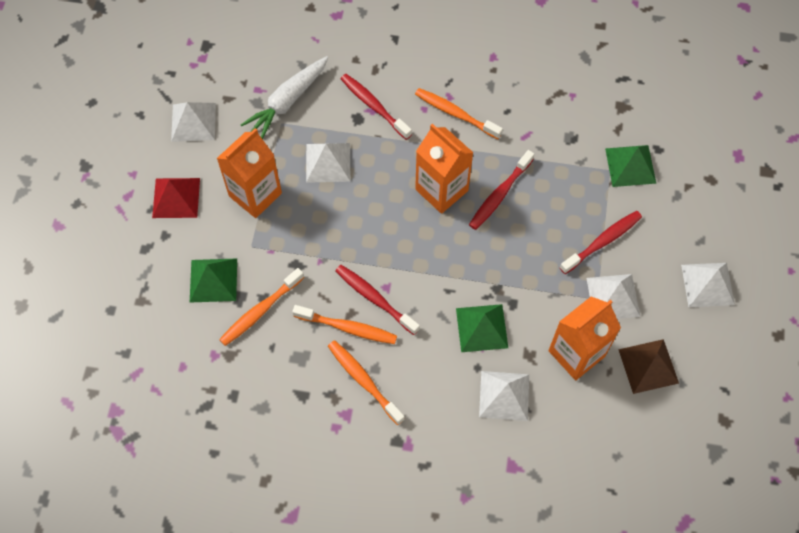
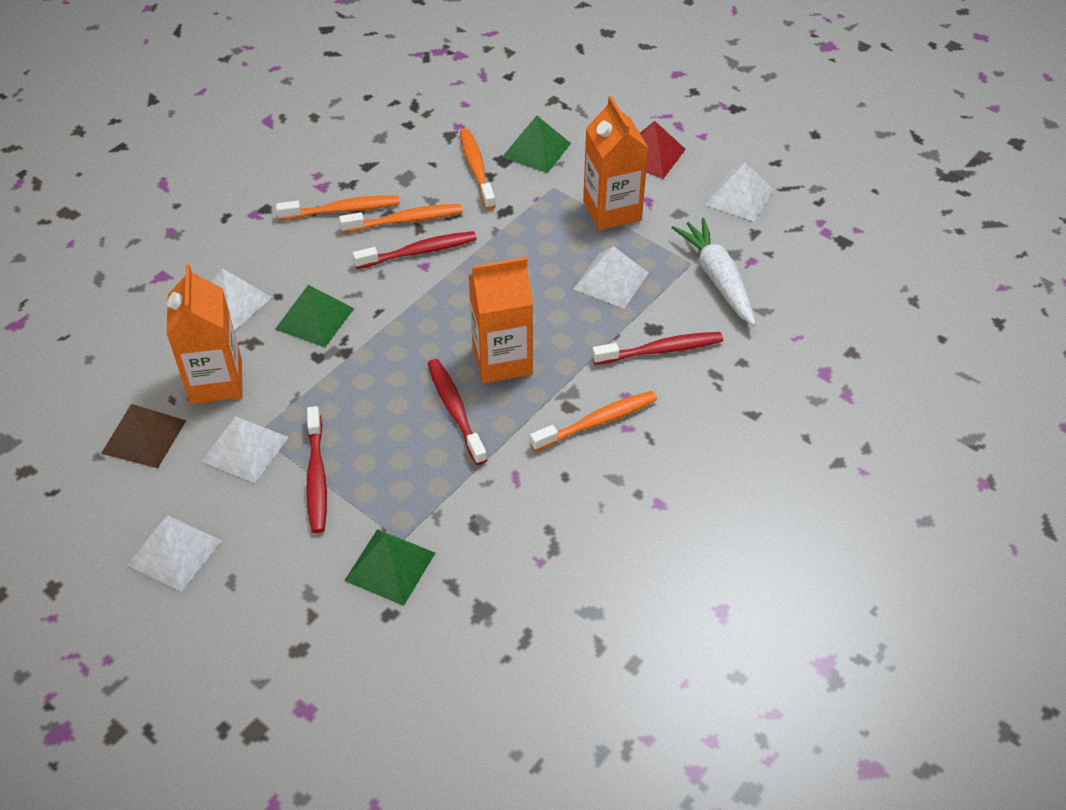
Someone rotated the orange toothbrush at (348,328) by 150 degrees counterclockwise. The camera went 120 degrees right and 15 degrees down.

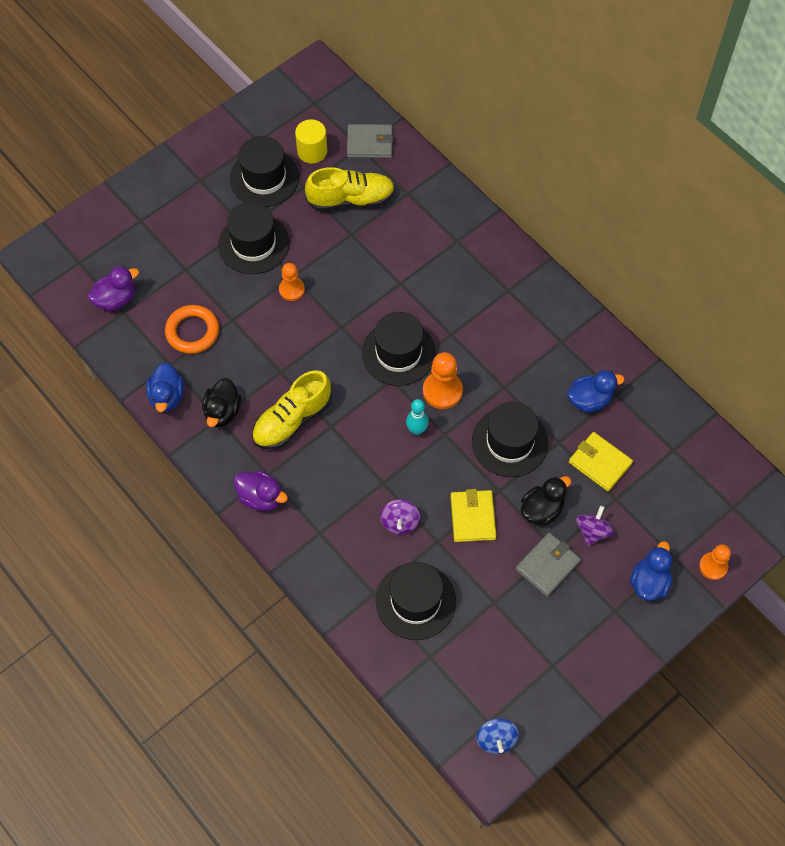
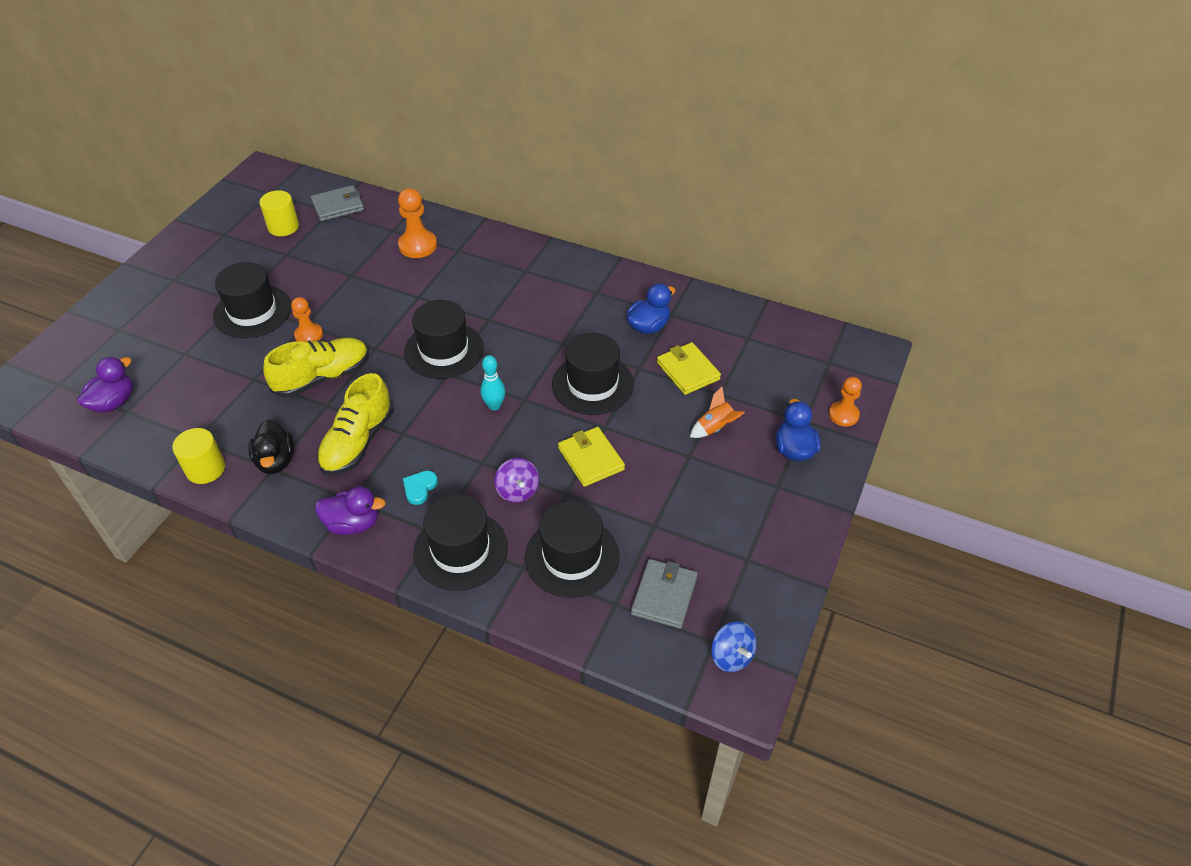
Someone took away the orange ring at (192,332). Someone took away the black rubber duck at (542,509). Someone put down the turquoise love heart at (419,488). Someone carried the black top hat from (264,178) to (460,550). Someone carried the yellow lace-up shoe from (351,199) to (322,377). Someone carried the orange game pawn from (442,391) to (418,245). Someone carried the ash-grey card wallet from (547,565) to (664,595). Someone swapped the royal blue rubber duck at (167,397) for the yellow cylinder shape at (205,469). Someone swapped the violet whirligig at (592,531) for the orange toy rocket at (715,428). Someone rotated the yellow card wallet at (600,463) by 45 degrees clockwise. The camera went 25 degrees left and 15 degrees down.

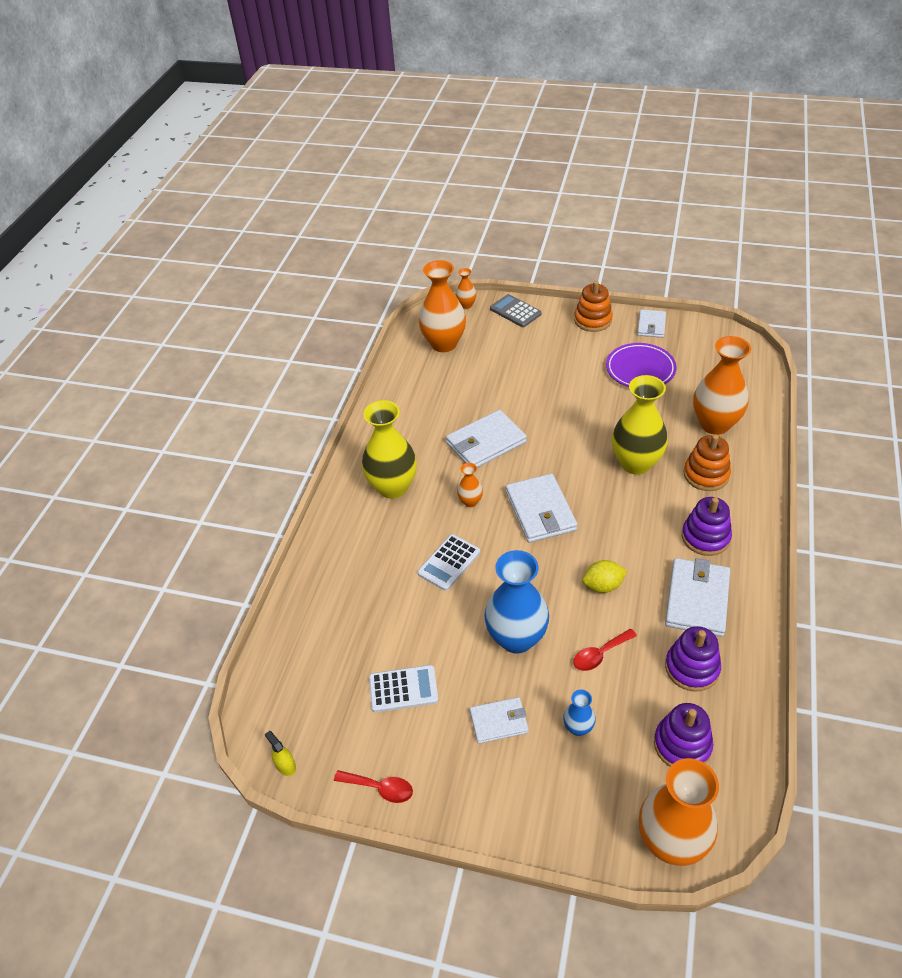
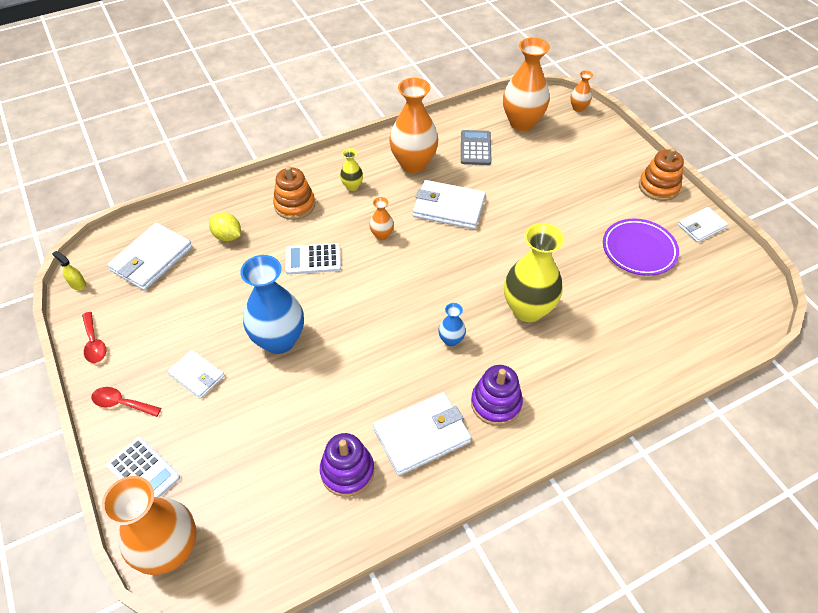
Someone took away the violet ring stacker at (682,745). Someone carried the white adding machine from (403,689) to (143,471). Someone carried the ash-grey adding machine from (515,311) to (475,148). Someone carried the white card wallet from (540,511) to (151,259). Someone carried the royal blue tall vase from (578,728) to (451,340). Someone carried the red tablespoon from (600,654) to (122,403). Someone carried the yellow toy lemon from (603,585) to (228,236). Someone carried the orange ring stacker from (706,474) to (294,205). Someone carried the orange tall vase from (715,424) to (413,164). Someone rotated the yellow sprayer at (285,765) by 60 degrees counterclockwise. Someone scaled the yellow tall vase at (392,487) by 0.47. The camera went 45 degrees right and 5 degrees up.

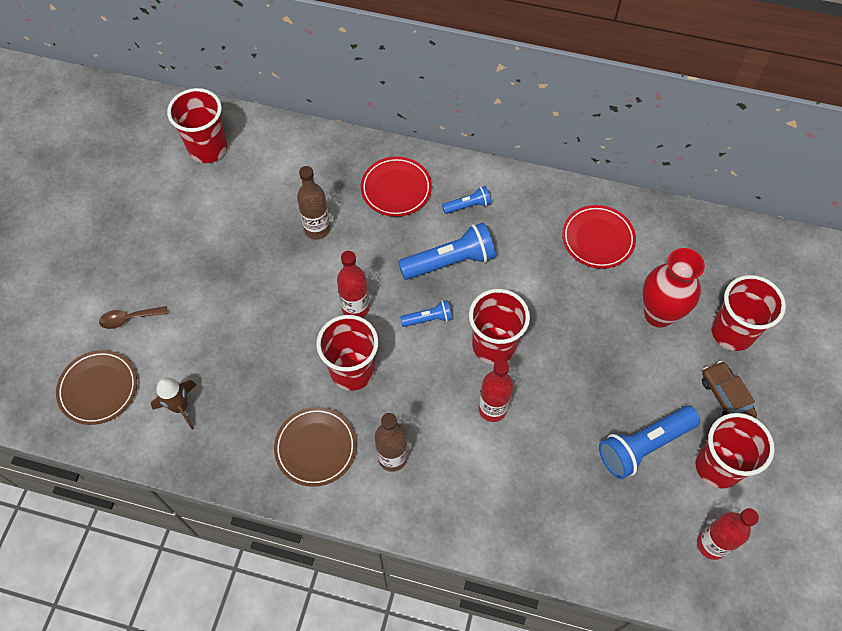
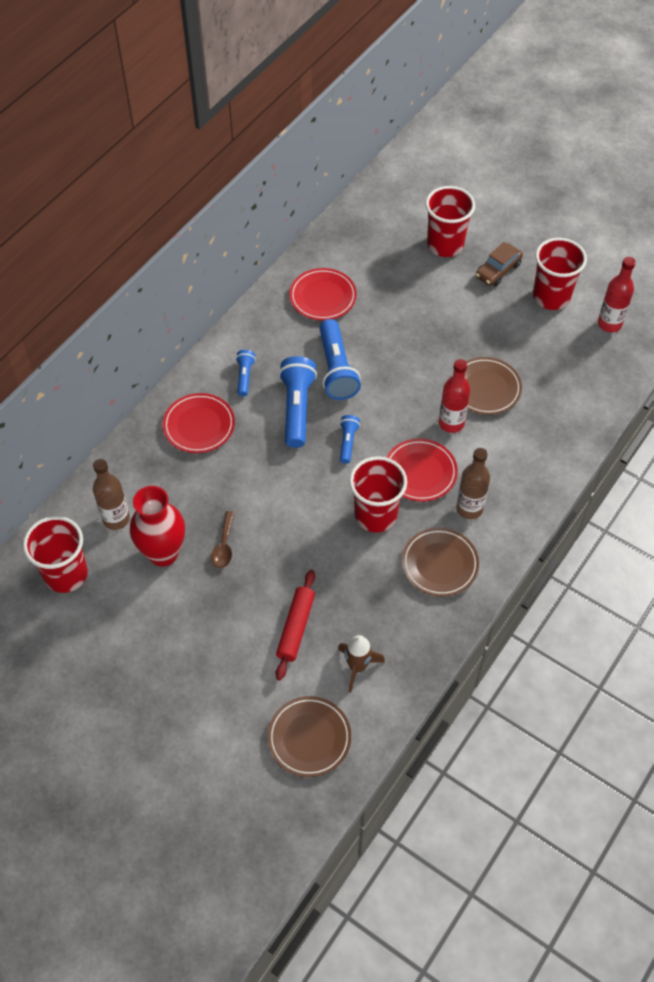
Someone took away the red flask at (355,308). Someone took away the red beaker at (494,345). Someone put down the red rolling pin at (296,628). Someone put down the red flat dish at (420,472). Someone put down the russet flat dish at (485,388). Someone carried the russet tablespoon from (129,318) to (224,545). Someone carried the russet flask from (317,229) to (116,519). Someone carried the royal blue torch from (643,446) to (336,369). Someone carried the red tall vase from (658,314) to (163,553). Someone rotated the russet car at (725,397) by 45 degrees counterclockwise. The camera went 70 degrees left and 5 degrees down.

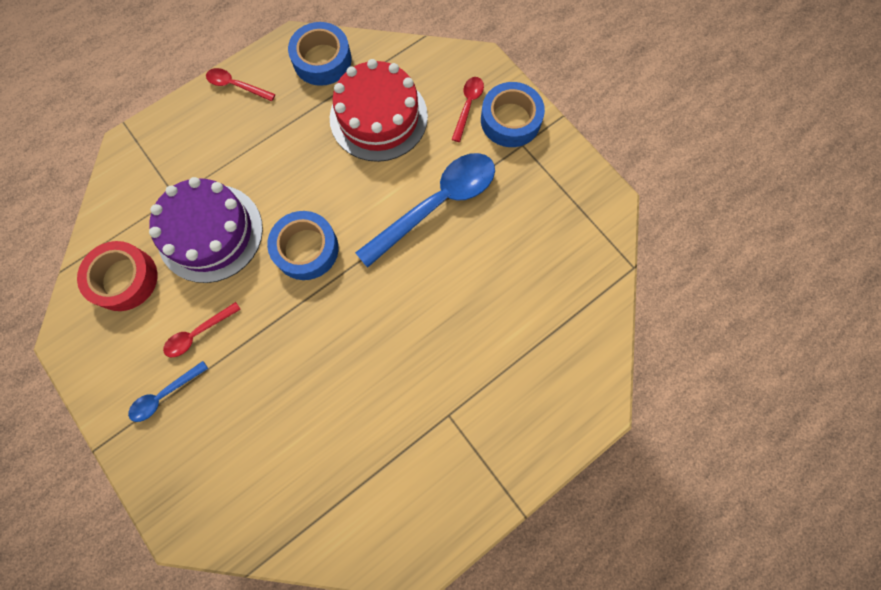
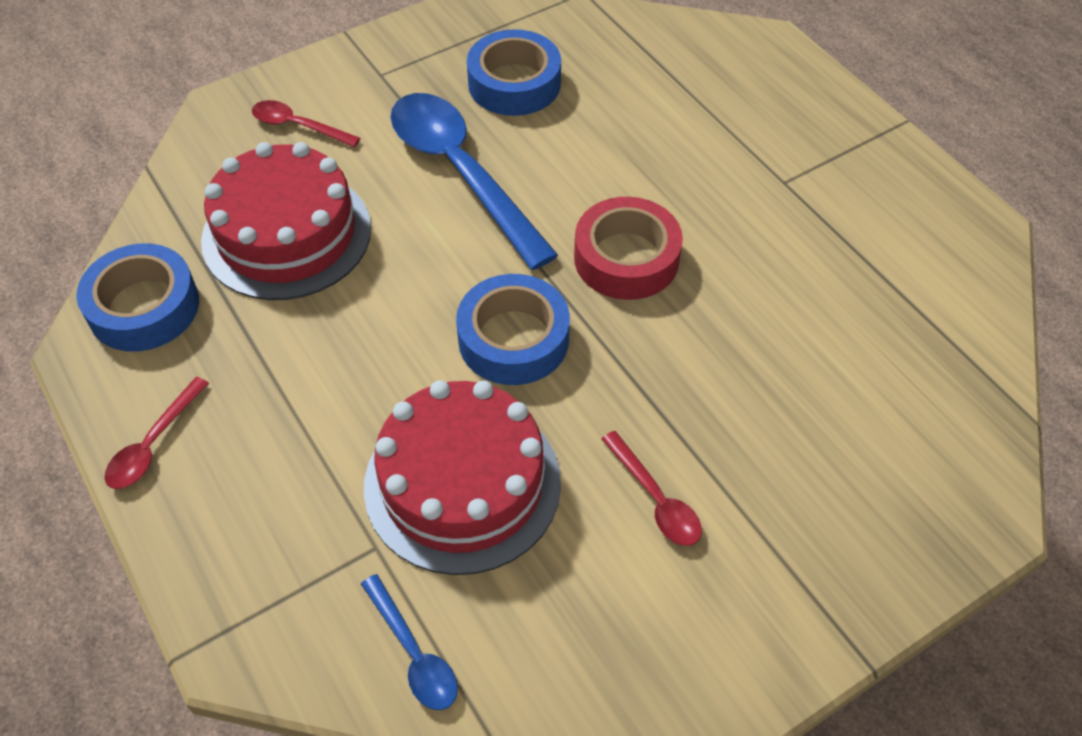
Someone carried the red roll of tape from (124,279) to (626,258). Someone carried the royal blue tablespoon from (165,395) to (413,653). Someone carried the royal blue roll of tape from (510,120) to (514,83). Someone repainted the violet cake at (210,233), which became the red cake at (462,483). The camera went 85 degrees left and 20 degrees down.

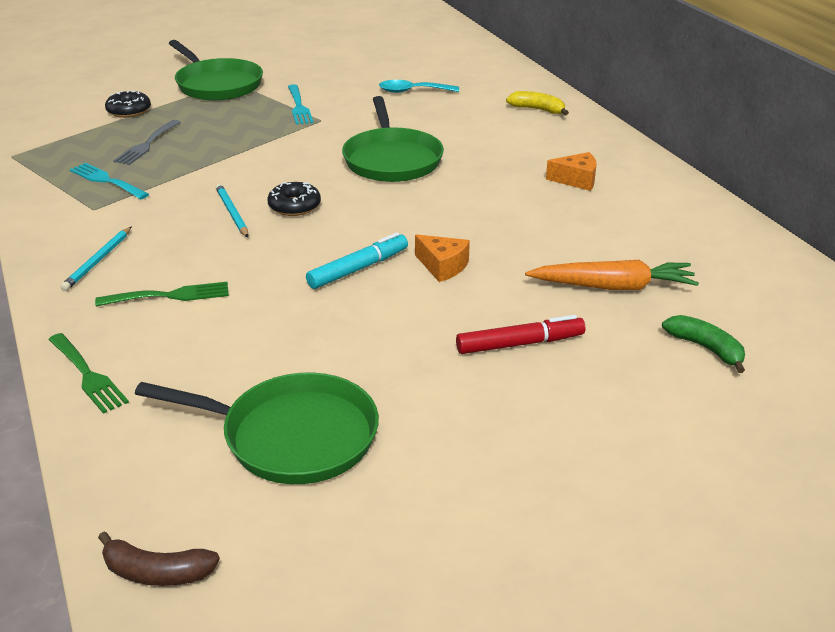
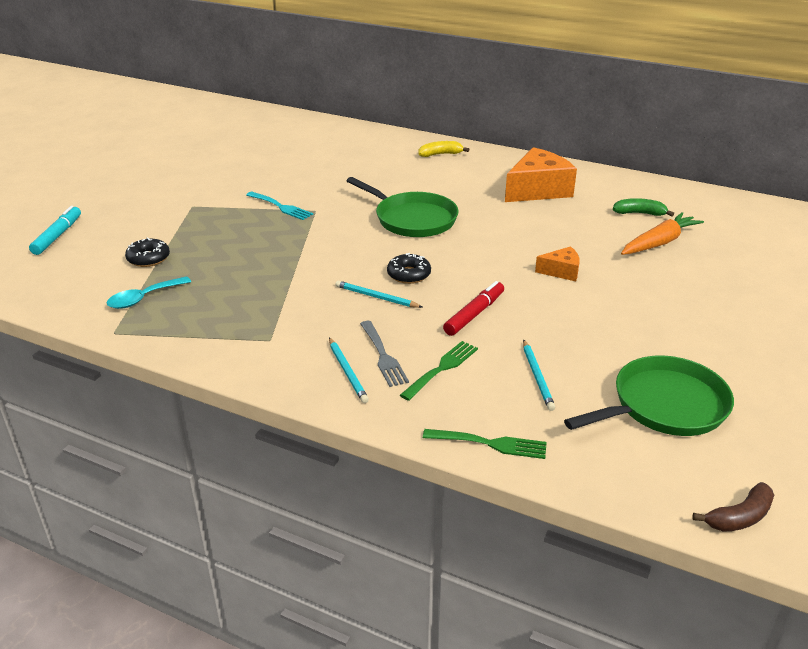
Someone took away the turquoise dinner fork at (107,181). Someone took away the emerald skillet at (217,85). Someone put down the turquoise wooden pencil at (537,376). Someone carried the ash-grey dinner fork from (147,144) to (383,356). Someone carried the turquoise marker from (358,269) to (57,236). Someone carried the turquoise tablespoon from (412,91) to (144,298). Someone carried the red marker from (520,344) to (474,314). Someone carried the emerald toy banana from (706,348) to (639,213). Someone scaled the orange piece of cheese at (576,180) by 1.97. The camera went 40 degrees left and 0 degrees up.

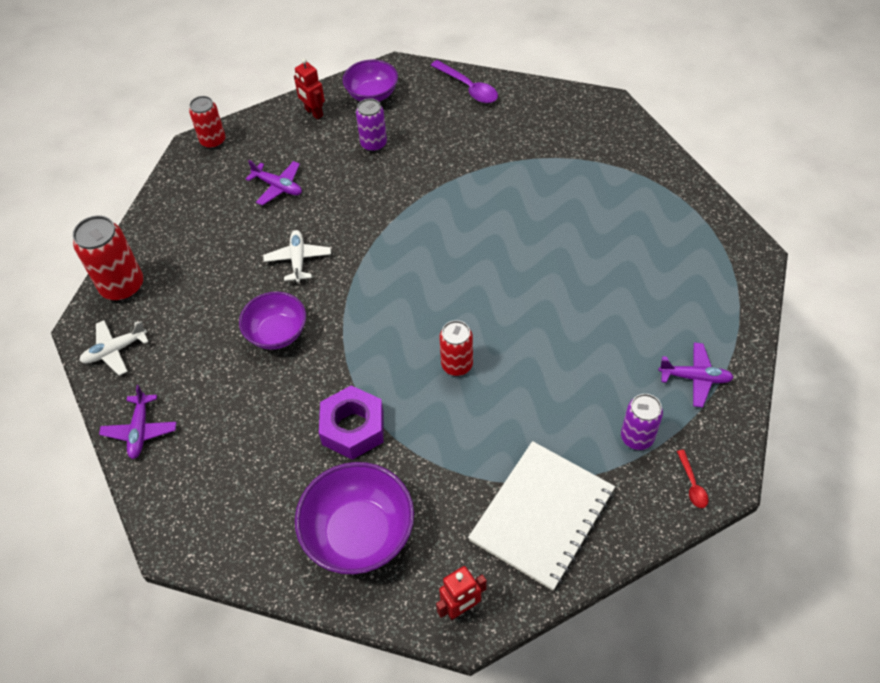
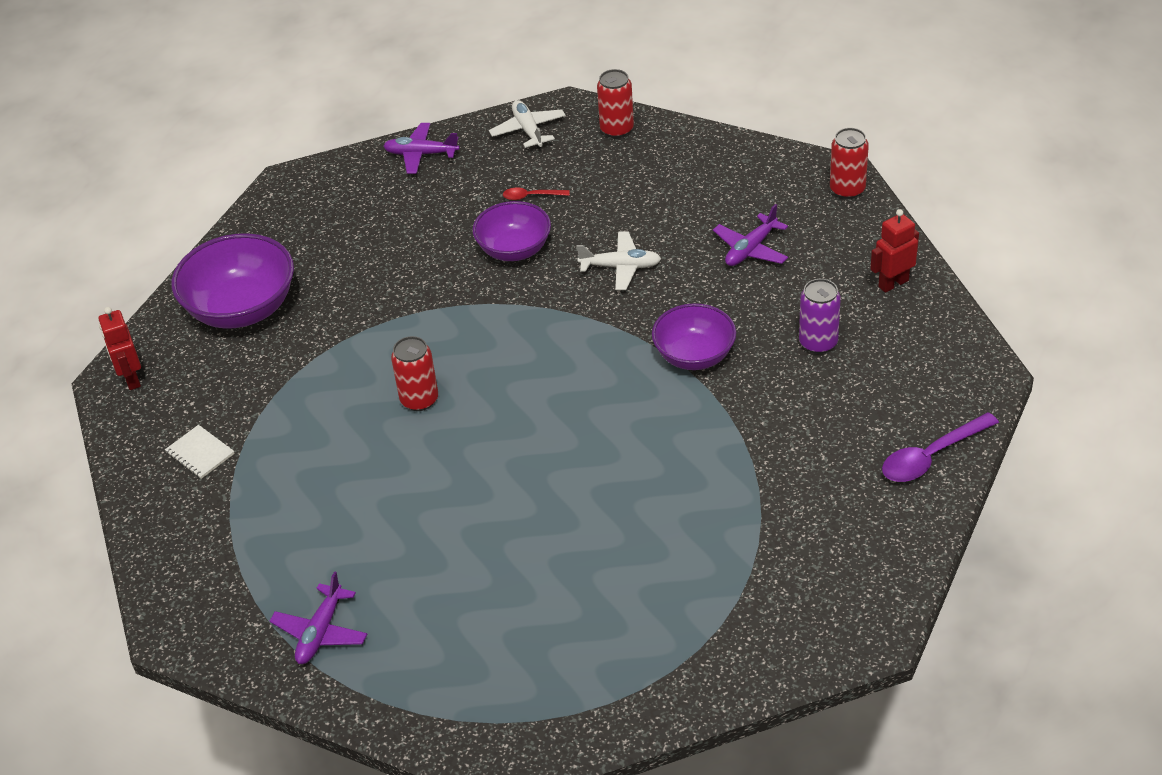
Someone took away the violet hex nut at (353,428). Someone took away the violet tin at (637,437). Someone carried the violet bowl from (372,94) to (694,355). Someone carried the red tablespoon from (692,484) to (531,196). Someone scaled the red tin at (122,286) by 0.65. Someone scaled the white notebook at (542,515) by 0.40. The camera went 100 degrees right and 10 degrees down.

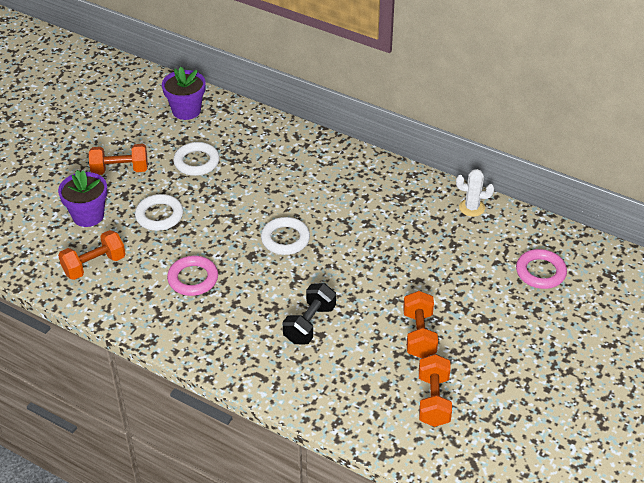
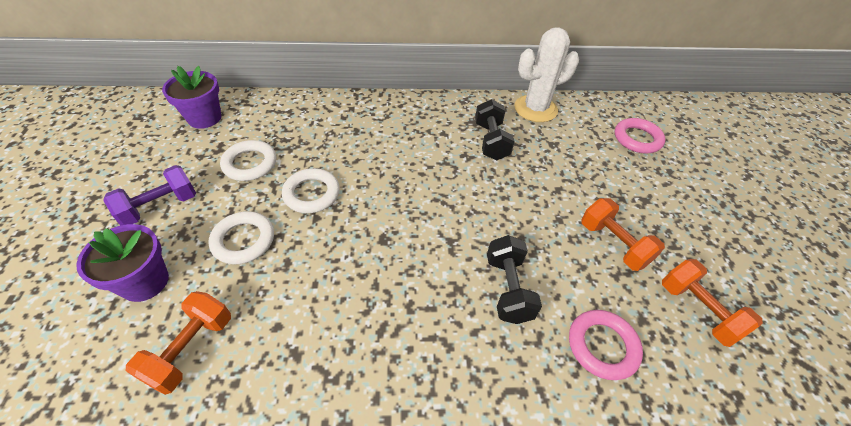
Someone put down the black free weight at (491,141). Someone carried the rosy ring from (193,279) to (602,346). Someone carried the white ring from (285,239) to (311,194). Someone repainted the orange free weight at (120,170), which became the violet free weight at (160,207). Someone scaled the white cactus at (472,208) by 1.75. The camera went 35 degrees left and 5 degrees up.

